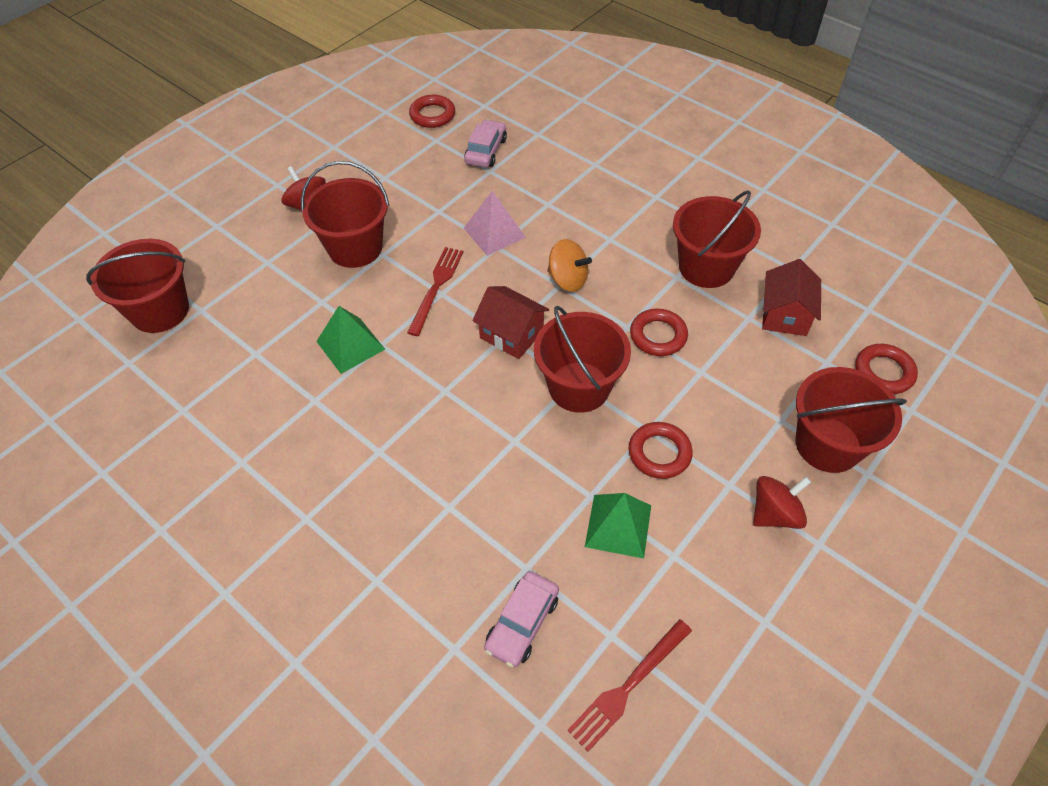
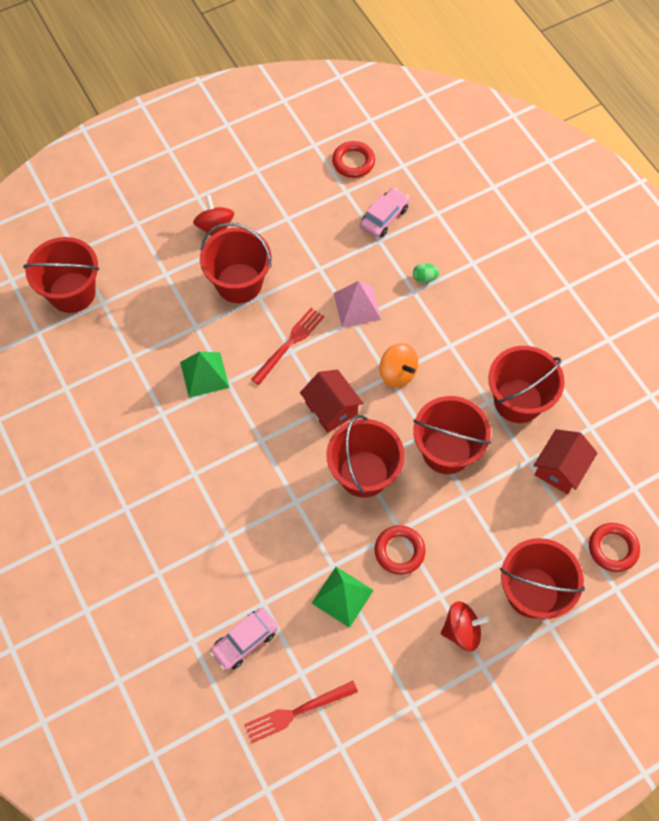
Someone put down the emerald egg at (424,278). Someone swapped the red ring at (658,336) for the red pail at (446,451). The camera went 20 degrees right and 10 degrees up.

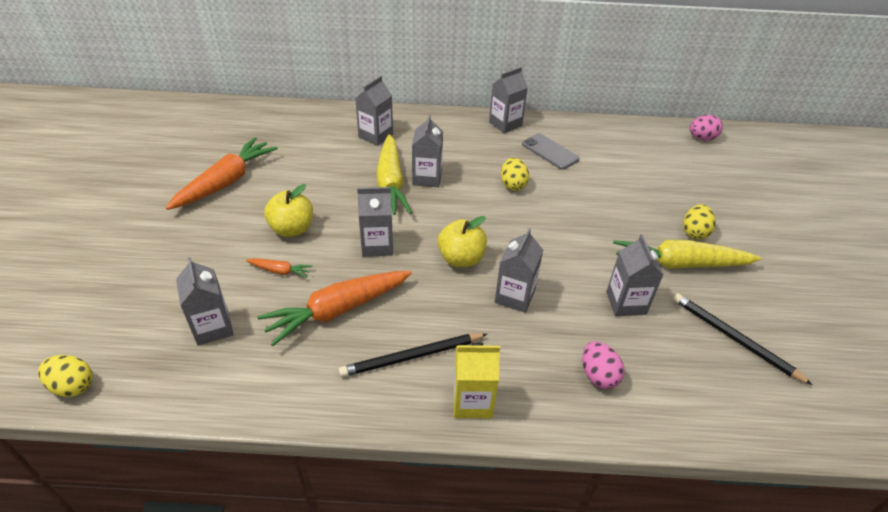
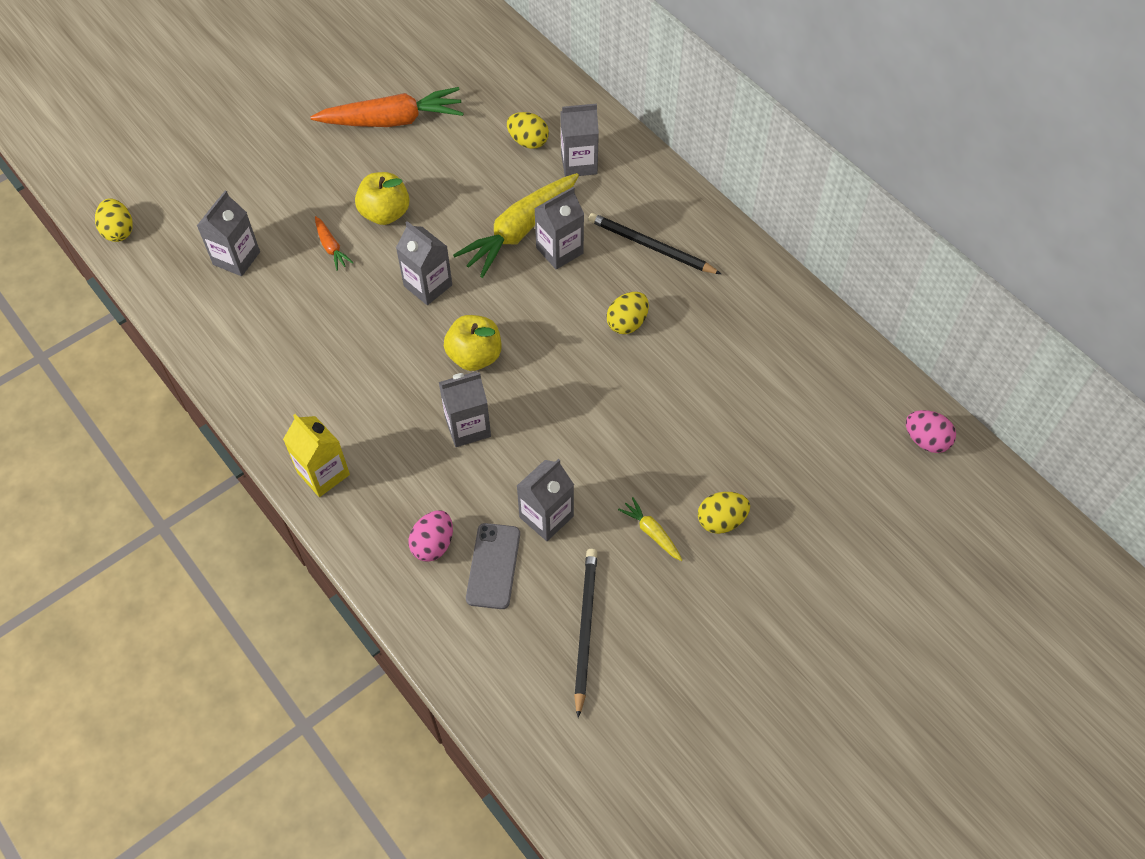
Someone took away the orange root vegetable at (337,311). Someone took away the ash-grey milk carton at (505,124). Someone put down the yellow egg at (528,141). Someone carried the black wooden pencil from (412,357) to (651,247). Someone carried the ash-grey phone from (550,152) to (493,566). Someone scaled the yellow root vegetable at (679,264) by 0.45. The camera went 50 degrees right and 15 degrees up.

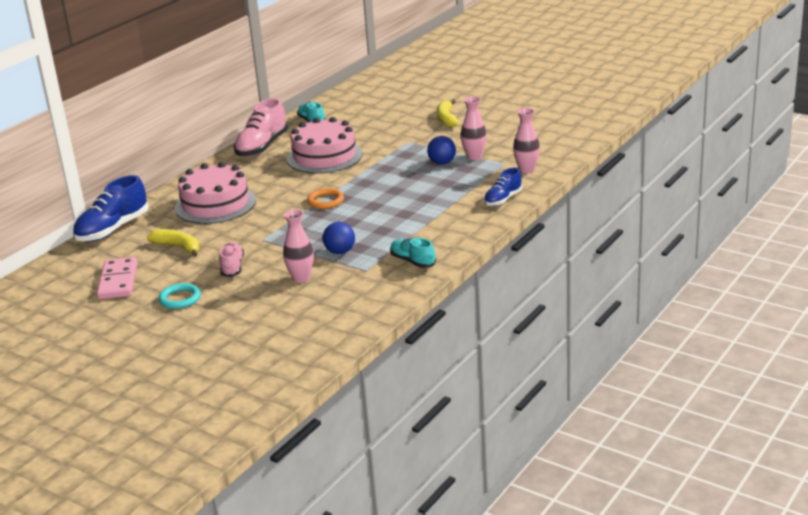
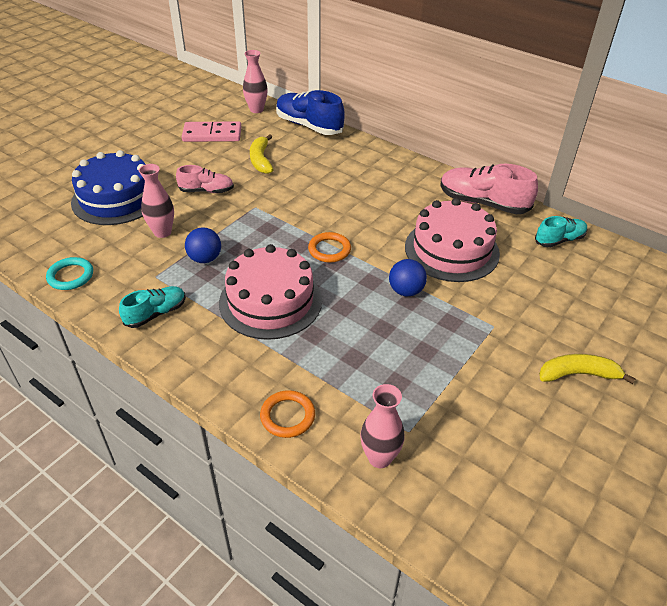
Someone put down the royal blue cake at (116,198). Someone carried the turquoise ring from (180,299) to (70,276). Someone carried the rosy cake from (215,204) to (270,301). Someone carried the royal blue ball from (442,163) to (406,291). Someone carried the rosy tall vase from (474,157) to (256,110). Someone swapped the royal blue lace-up shoe at (503,199) for the orange ring at (287,416). Someone rotated the yellow toy banana at (178,247) by 135 degrees clockwise. The camera went 90 degrees right and 15 degrees up.

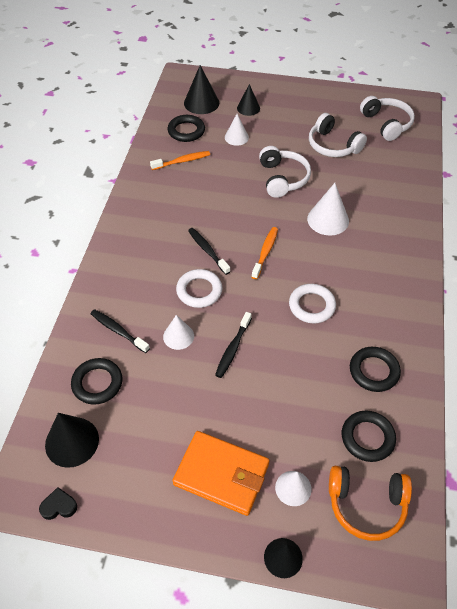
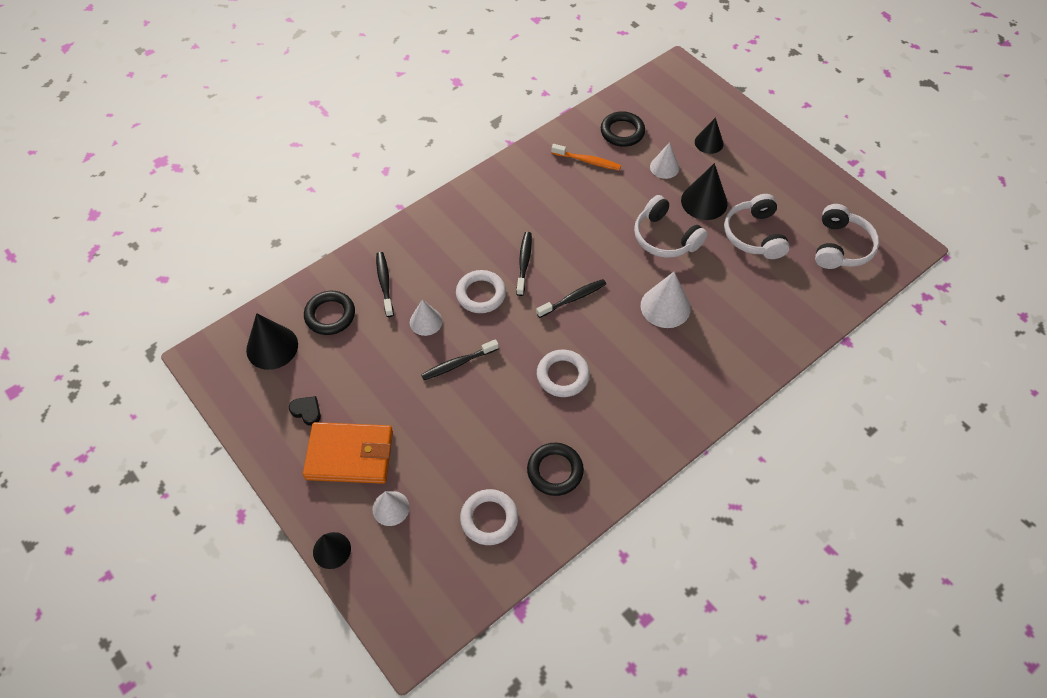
Someone took away the orange headset at (366,504). Someone carried the black love heart from (59,506) to (307,411). Someone carried the black cone shape from (201,103) to (704,202). Someone repainted the orange toothbrush at (265,252), which became the black toothbrush at (573,298). Someone repainted the black ring at (367,438), which became the white ring at (489,519). Someone rotated the orange card wallet at (222,474) by 60 degrees counterclockwise. Someone rotated the white headset at (282,178) by 105 degrees clockwise. The camera went 40 degrees right and 5 degrees up.

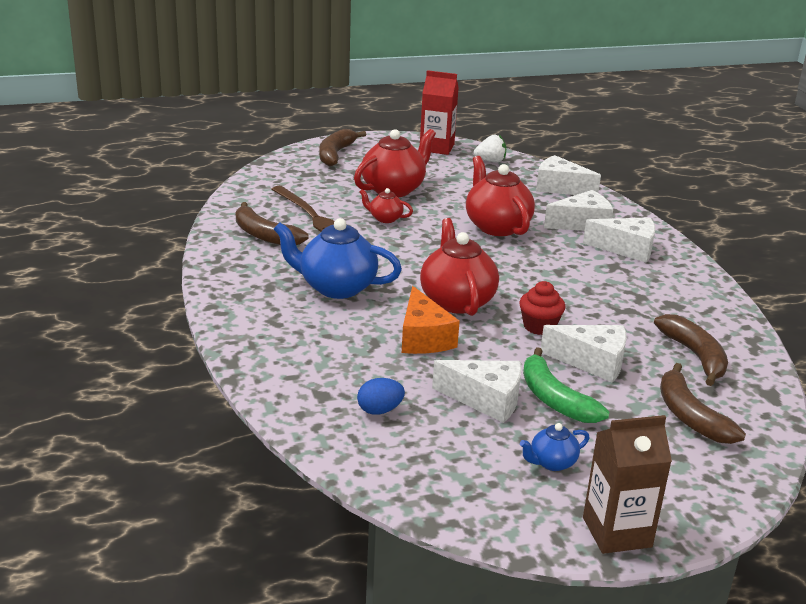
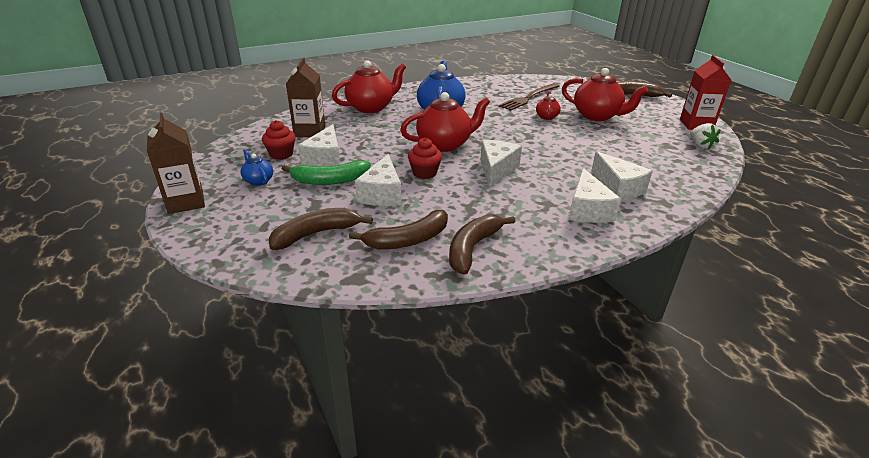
Someone took away the orange piece of cheese at (423,338). Someone put down the red fairy cake at (281,154). Someone carried the russet toy banana from (264,235) to (472,248). Someone carried the red china teapot from (496,226) to (371,107). Someone carried the white piece of cheese from (560,188) to (496,170). Someone swapped the royal blue egg at (379,410) for the russet milk carton at (309,131). Someone rotated the emerald toy banana at (554,399) by 150 degrees counterclockwise. The camera went 80 degrees right and 5 degrees up.

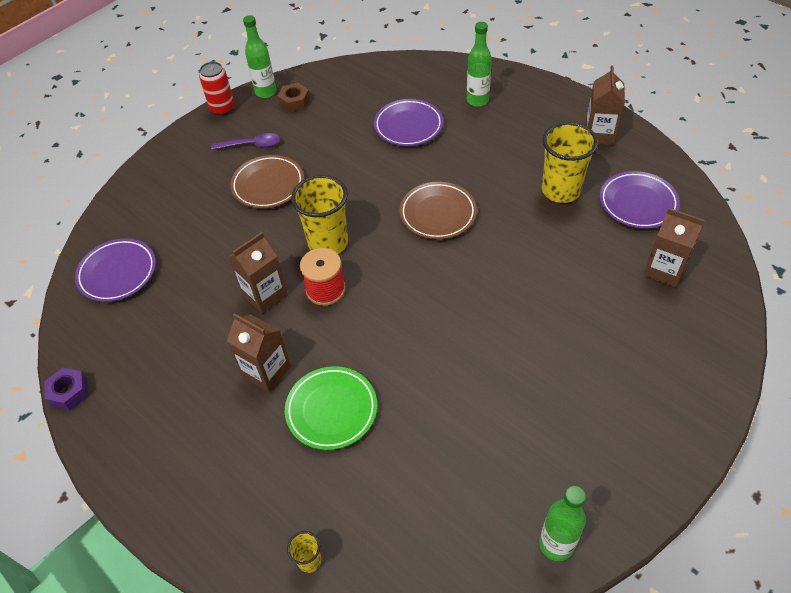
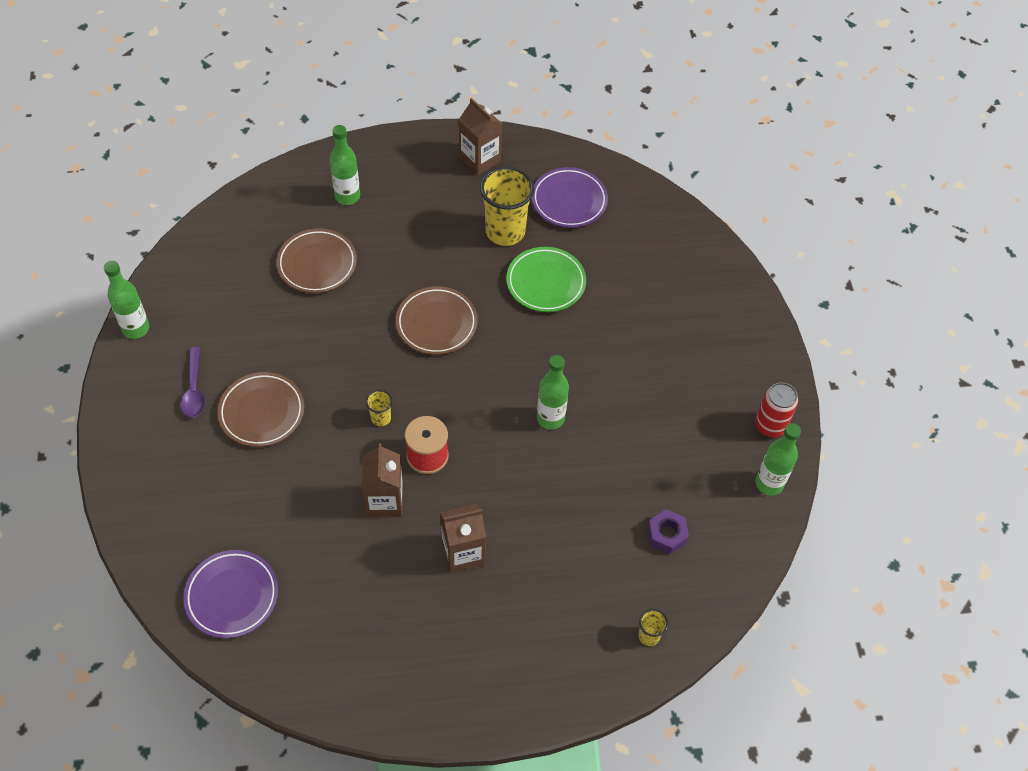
Someone took away the russet hex nut at (294,102). Someone took away the russet milk carton at (664,270). Someone put down the emerald flask at (550,418). Someone carried the violet hex nut from (69,392) to (667,534). Someone carried the red tin from (222,108) to (770,425). Someone carried the emerald flat dish from (331,410) to (546,282). Someone repainted the violet flat dish at (408,126), which became the russet flat dish at (317,264). Someone rotated the violet tablespoon at (251,145) by 135 degrees clockwise. Someone scaled the yellow beaker at (328,243) by 0.46. The camera went 55 degrees left and 5 degrees up.

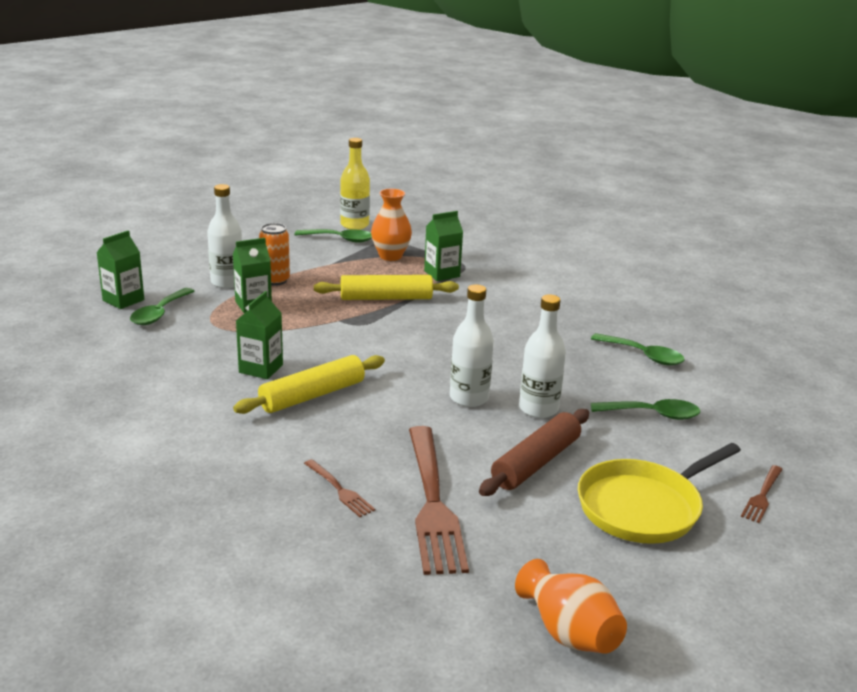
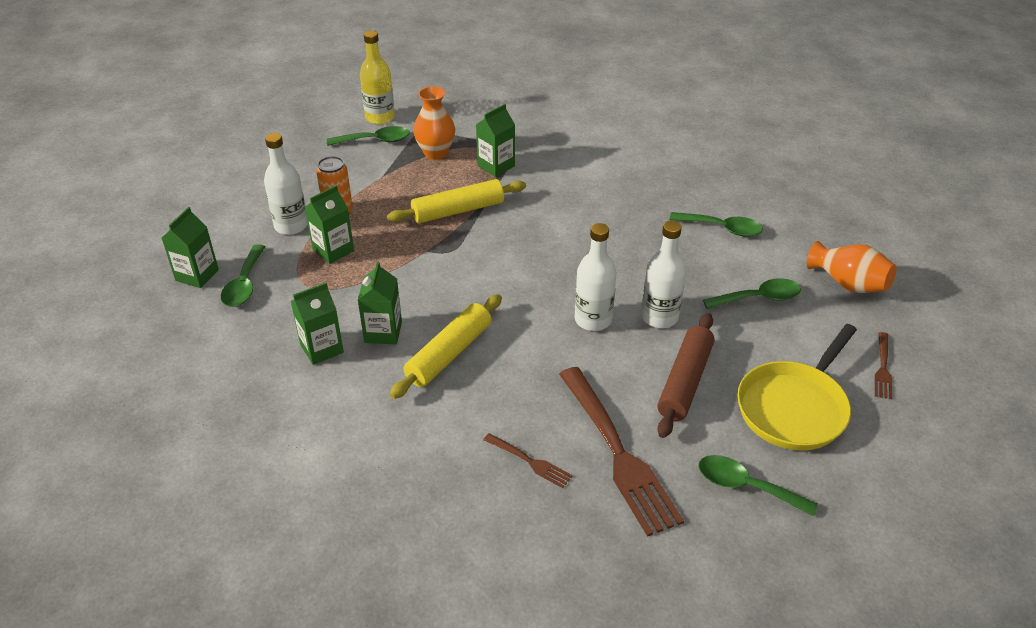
Someone put down the emerald milk carton at (321,348). Someone put down the emerald tablespoon at (745,486). Someone carried the orange tall vase from (568,632) to (848,283). The camera went 15 degrees left and 15 degrees up.

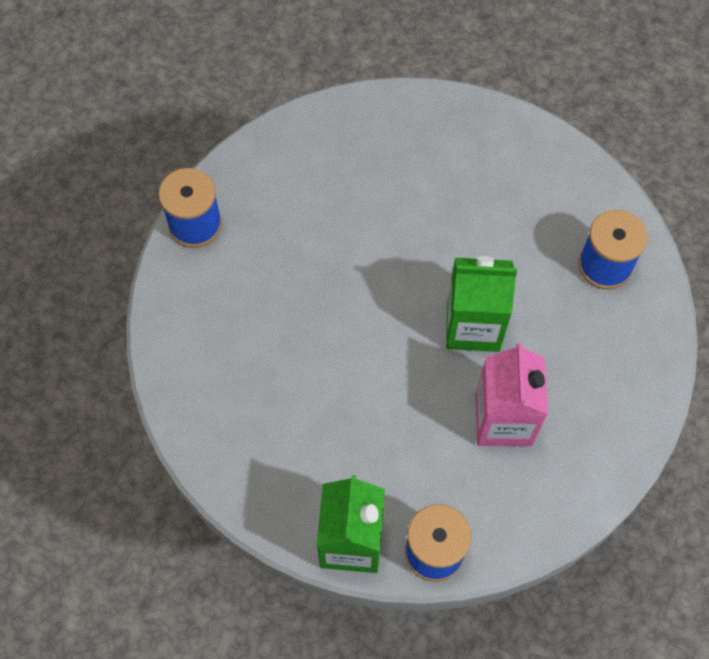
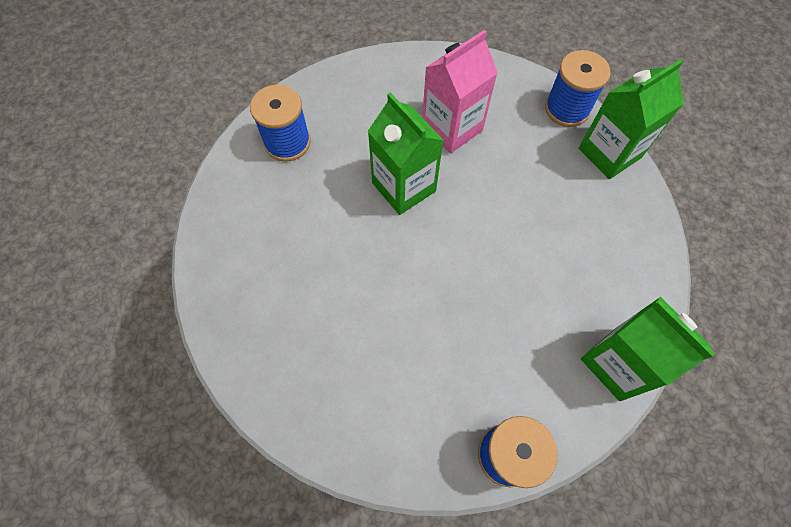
Someone put down the emerald milk carton at (617,363). The camera went 130 degrees left and 0 degrees up.

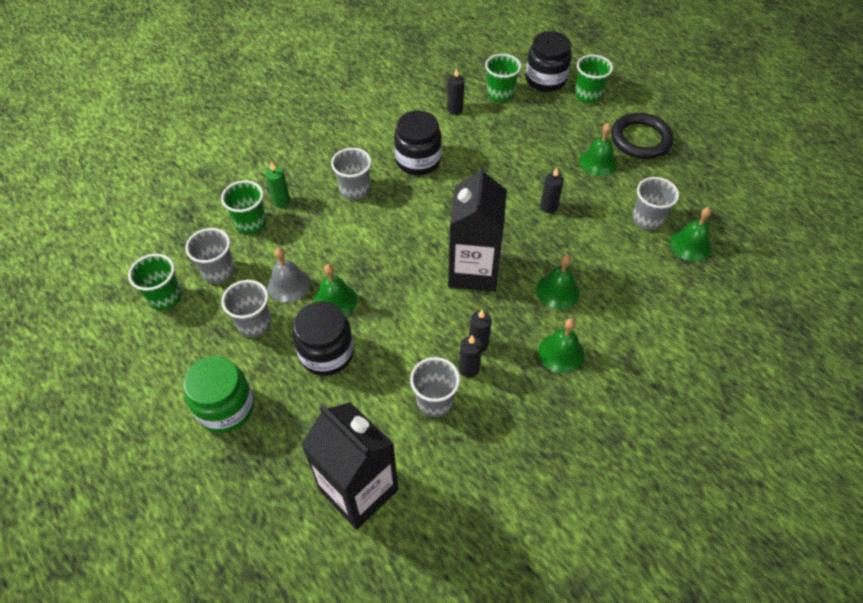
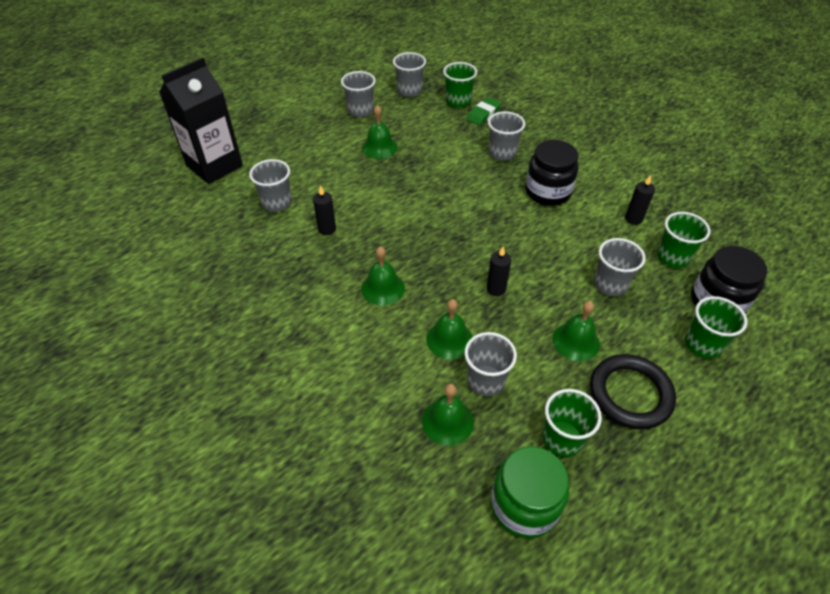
Someone took away the ash-grey bell at (288,284). Someone took away the black jam jar at (326,353). Someone took away the black milk carton at (473,270). Someone took away the black pillar candle at (469,369). Someone put down the ash-grey beaker at (610,284). Someone carried the emerald beaker from (165,297) to (562,438). Someone carried the emerald jam jar from (226,408) to (524,505). Someone carried the emerald bell from (561,353) to (449,339). Someone swapped the emerald pillar candle at (281,201) for the emerald pencil eraser at (483,114). The camera went 90 degrees right and 5 degrees down.

